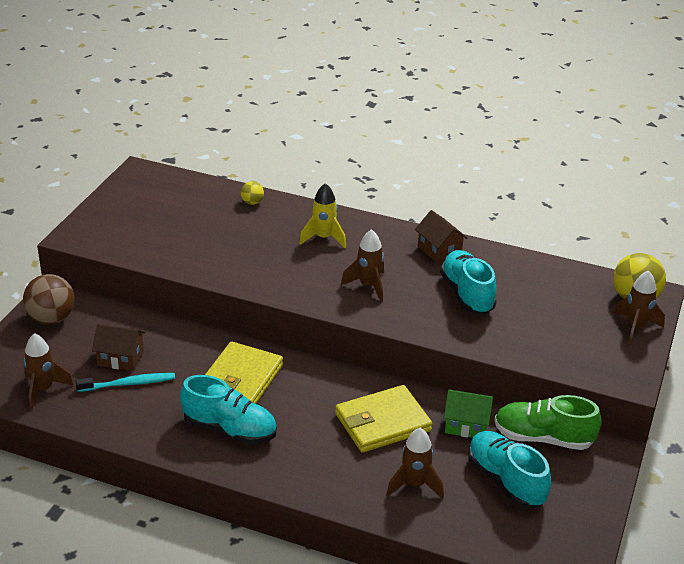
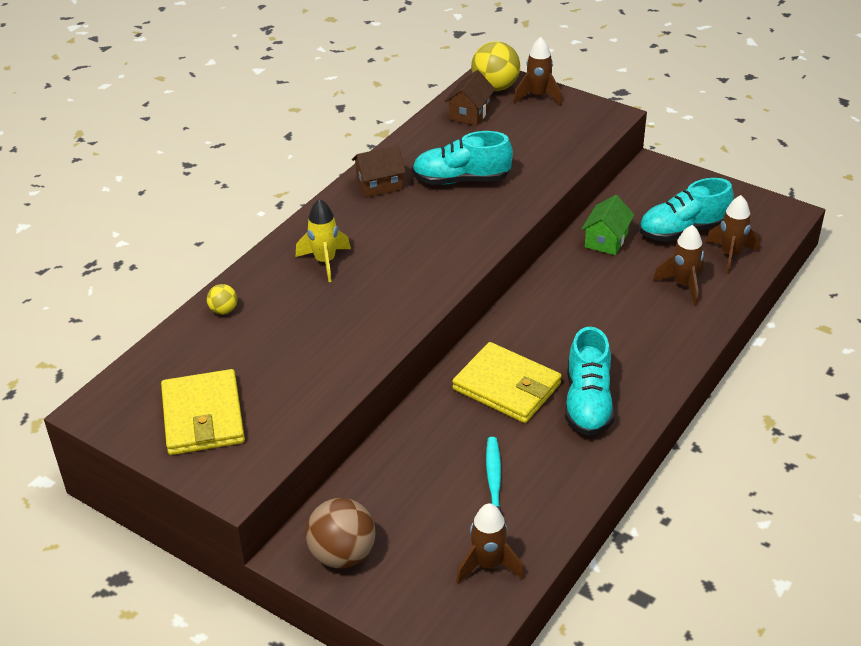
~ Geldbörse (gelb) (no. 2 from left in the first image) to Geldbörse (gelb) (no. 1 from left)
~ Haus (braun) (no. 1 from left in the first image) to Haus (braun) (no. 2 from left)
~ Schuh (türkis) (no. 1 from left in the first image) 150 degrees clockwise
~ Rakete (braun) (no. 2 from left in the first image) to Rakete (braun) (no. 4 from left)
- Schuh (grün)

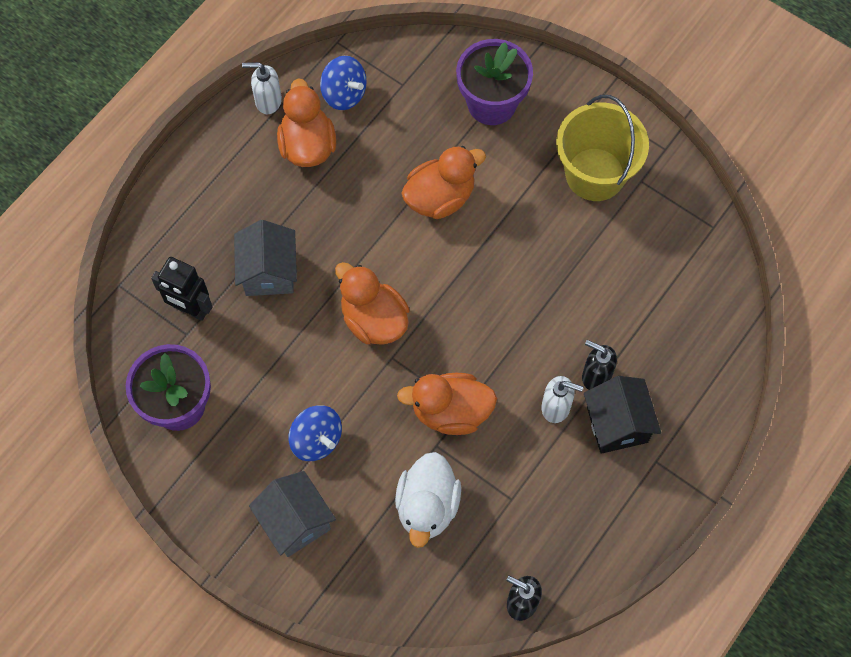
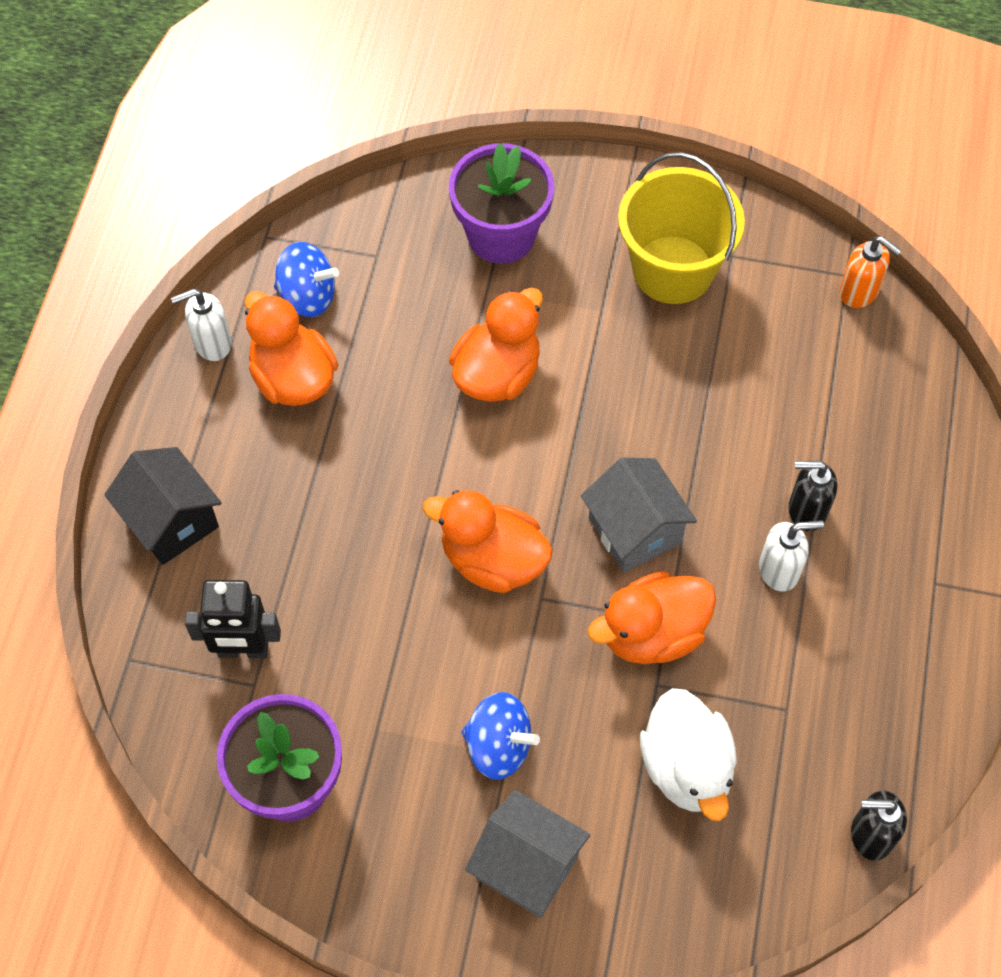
~ Haus (schwarz)
~ Haus (grau) (no. 1 from left in the first image) to Haus (grau) (no. 2 from left)
+ Seifenspender (orange)

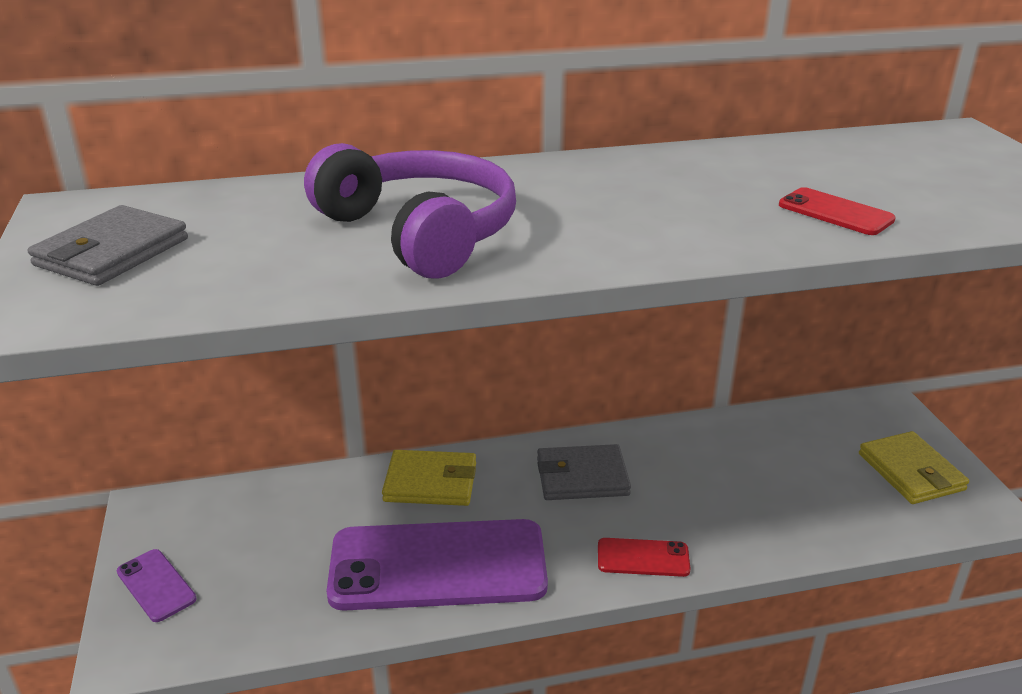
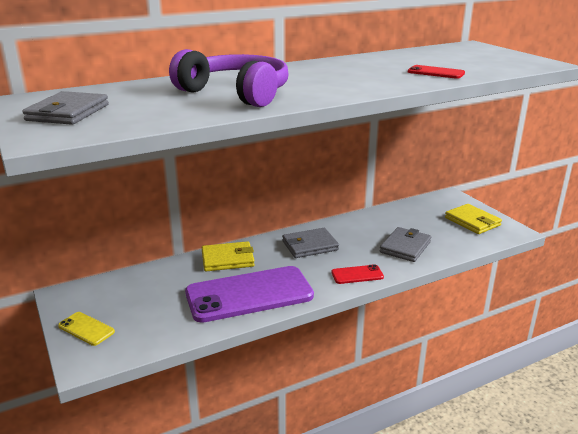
~ Handy (lila) (no. 1 from left) to Handy (gelb)
+ Geldbörse (grau) (no. 3 from left)

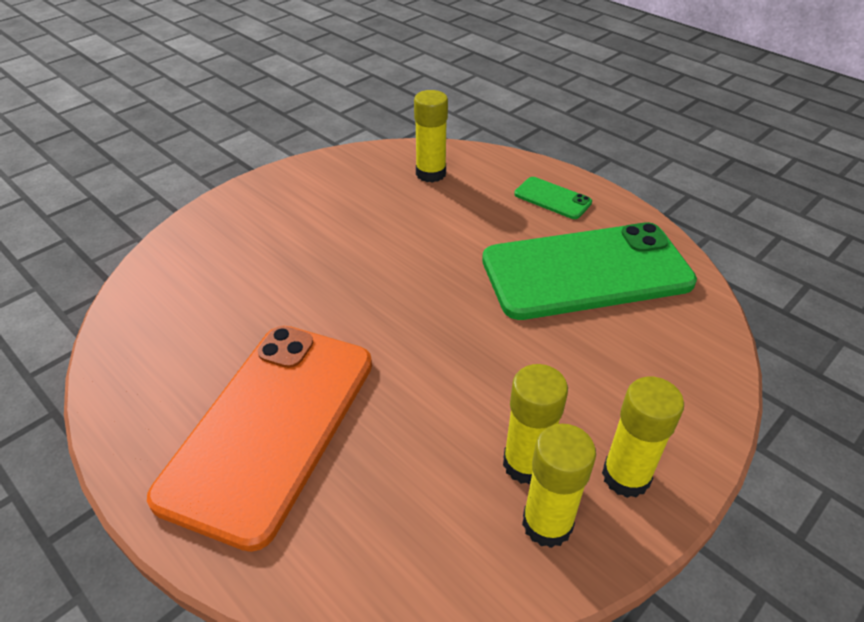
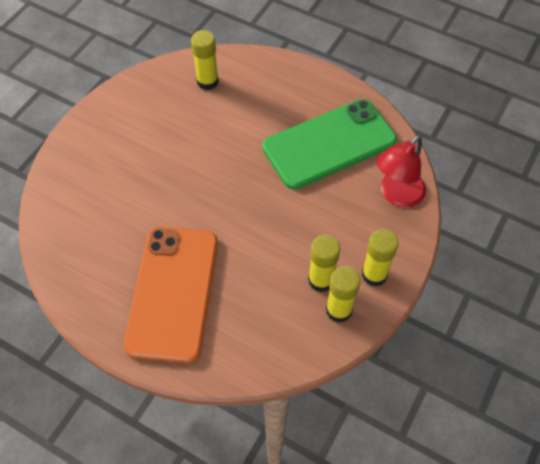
+ Lampe (rot)
- Handy (grün) (no. 1 from left)

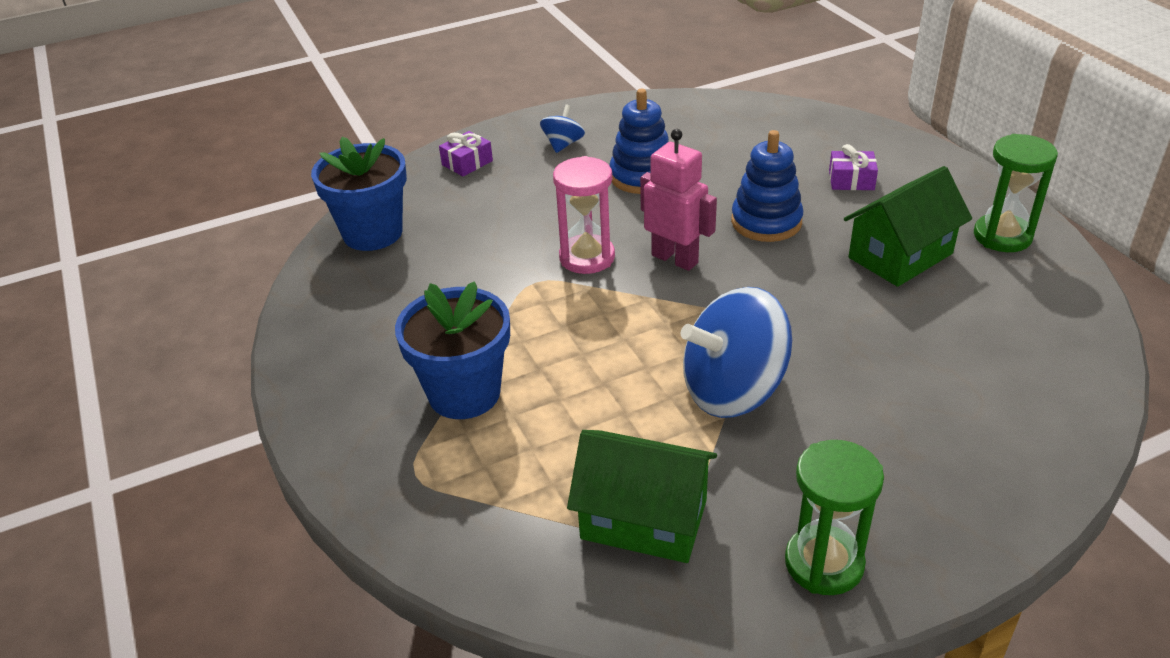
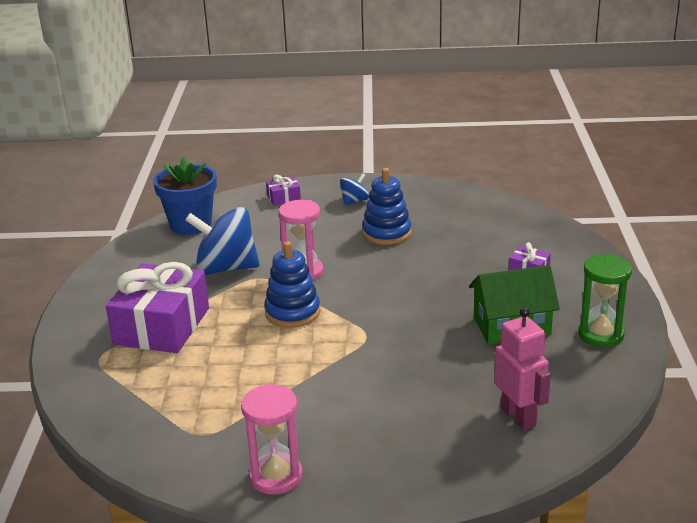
~ Blumentopf (blau) (no. 2 from left) to Geschenk (lila) (no. 1 from left)
~ Kreisel (blau) (no. 2 from left in the first image) to Kreisel (blau) (no. 1 from left)
~ Sanduhr (grün) (no. 1 from left) to Sanduhr (rosa) (no. 1 from left)
~ Stapelspielzeug (blau) (no. 2 from left in the first image) to Stapelspielzeug (blau) (no. 1 from left)
~ Roboter (rosa)
- Haus (grün) (no. 1 from left)

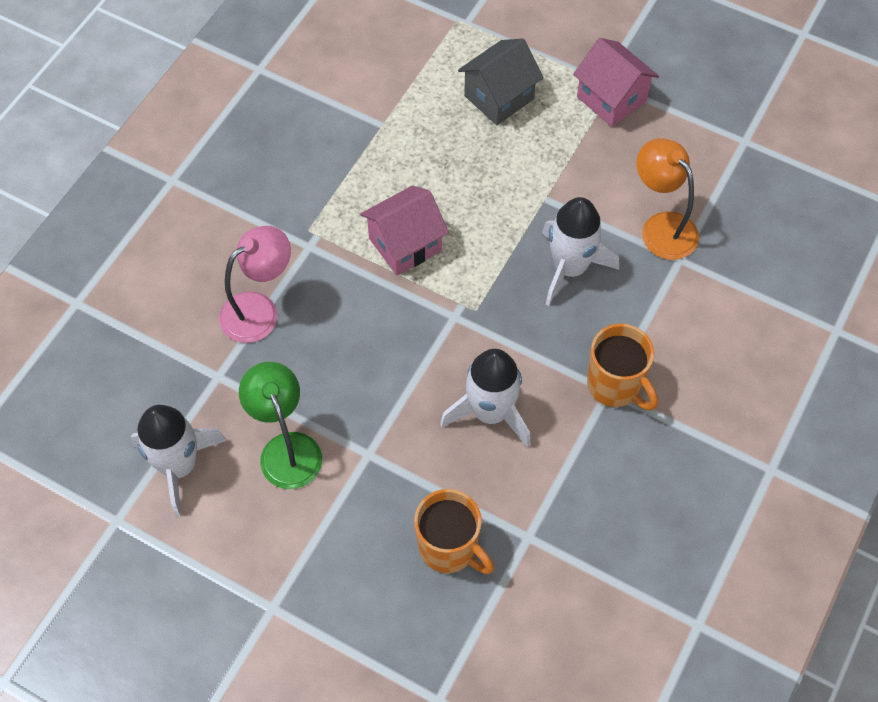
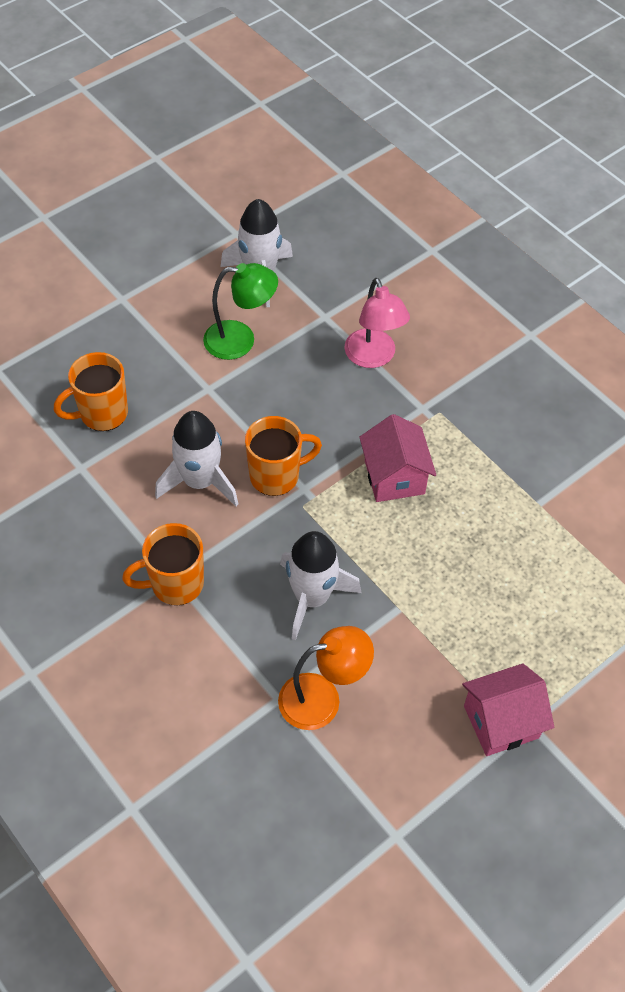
+ Tasse (orange) (no. 3 from left)
- Haus (grau)

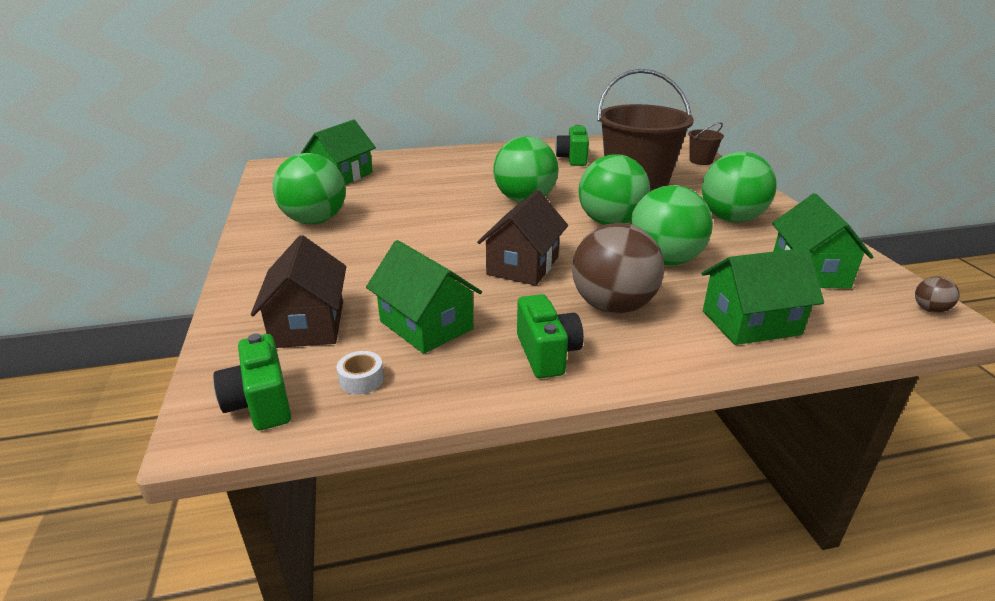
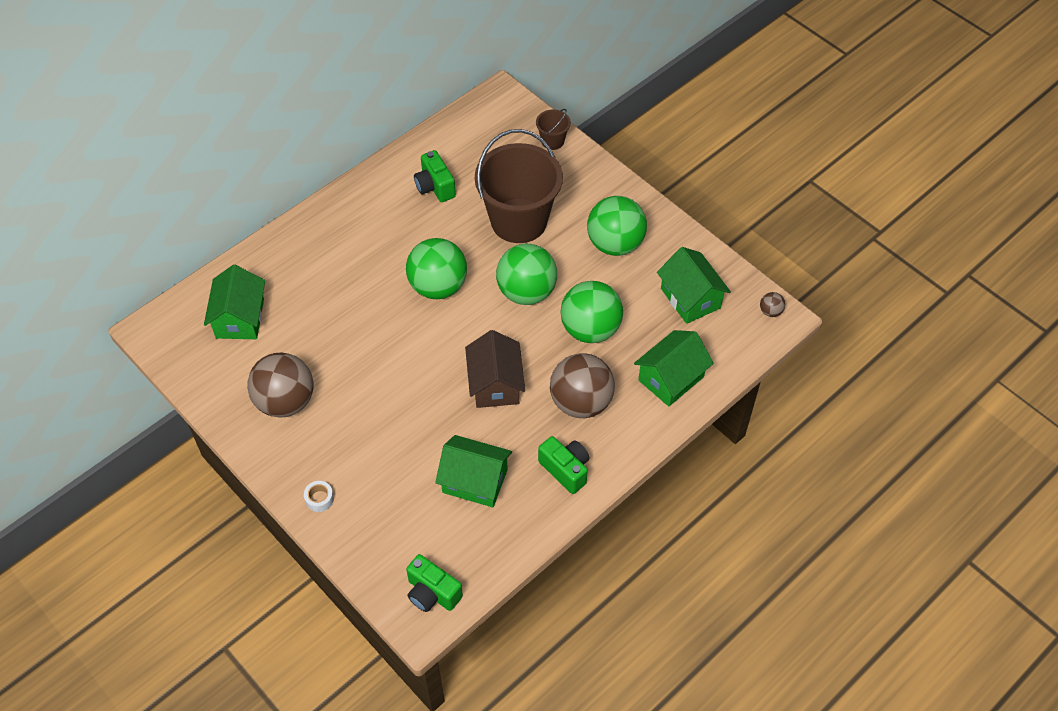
~ Ball (grün) (no. 1 from left) to Ball (braun) (no. 1 from left)
~ Klebeband (weiß)
- Haus (braun) (no. 1 from left)

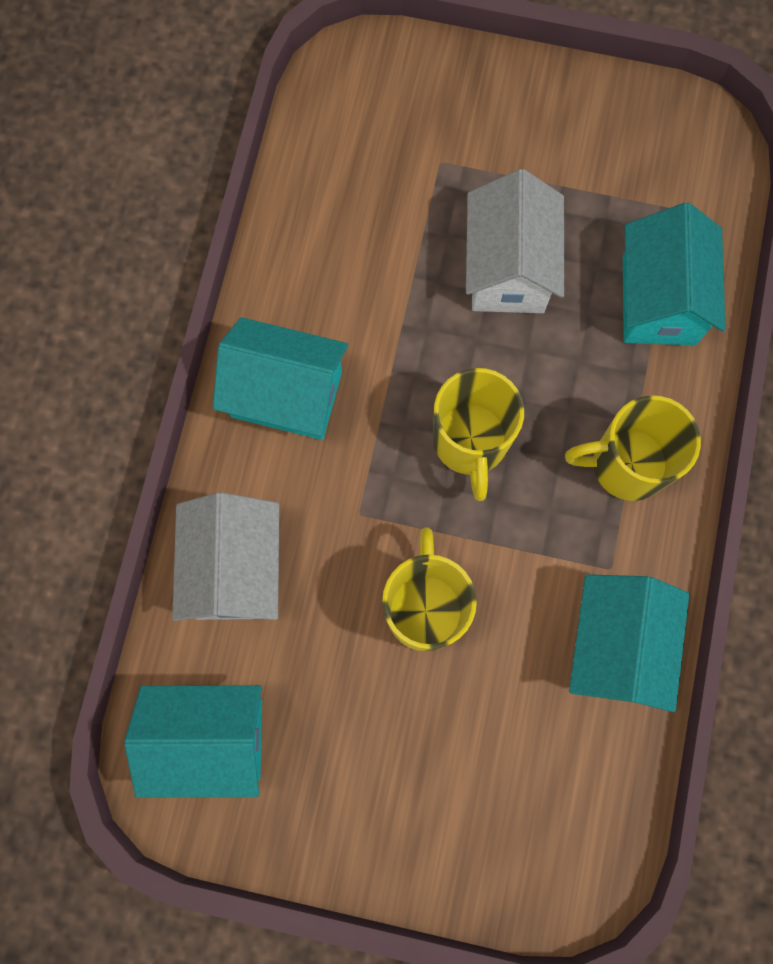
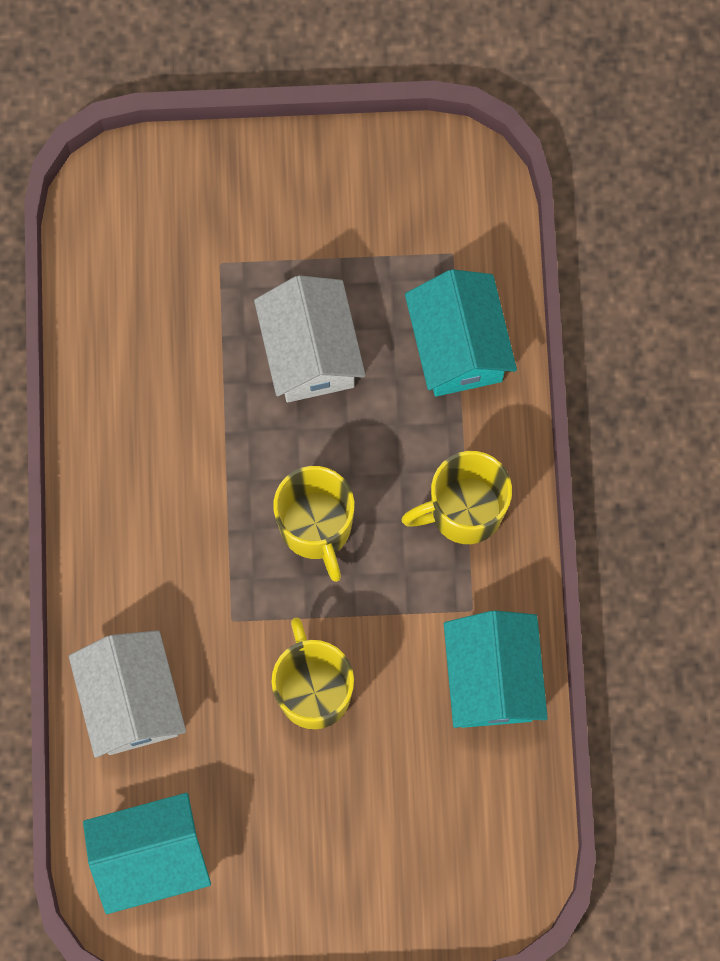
- Haus (türkis) (no. 2 from left)

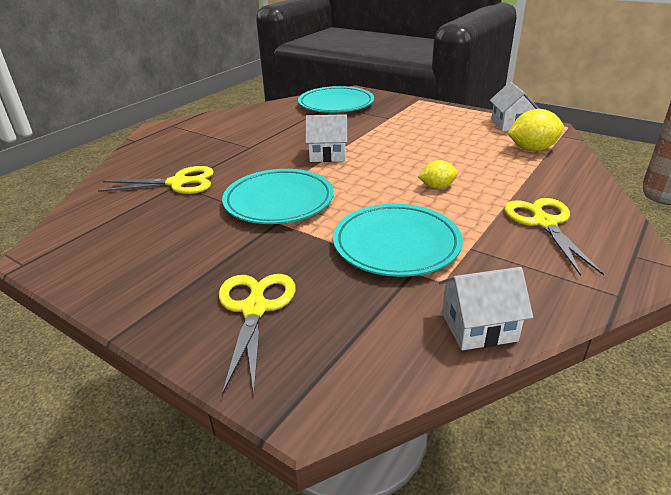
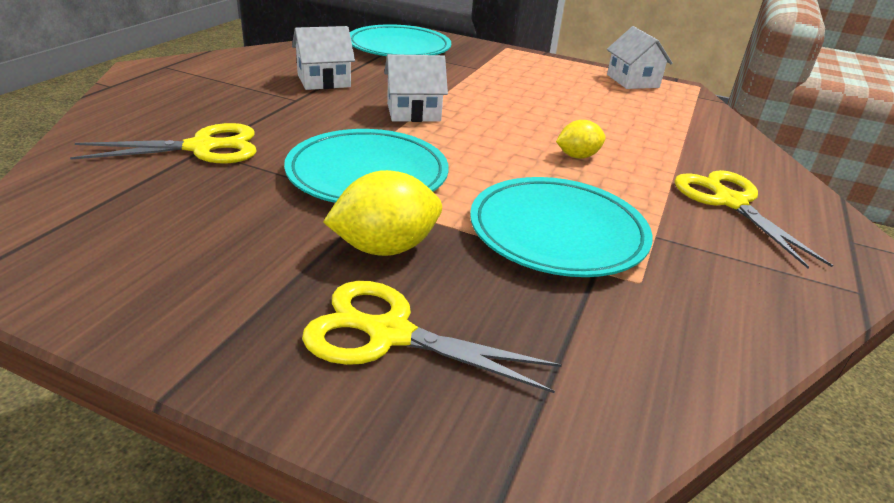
~ Haus (weiß) (no. 2 from left in the first image) to Haus (weiß) (no. 1 from left)
~ Schere (gelb) (no. 2 from left) 60 degrees counterclockwise
~ Zitrone (gelb) (no. 2 from left in the first image) to Zitrone (gelb) (no. 1 from left)

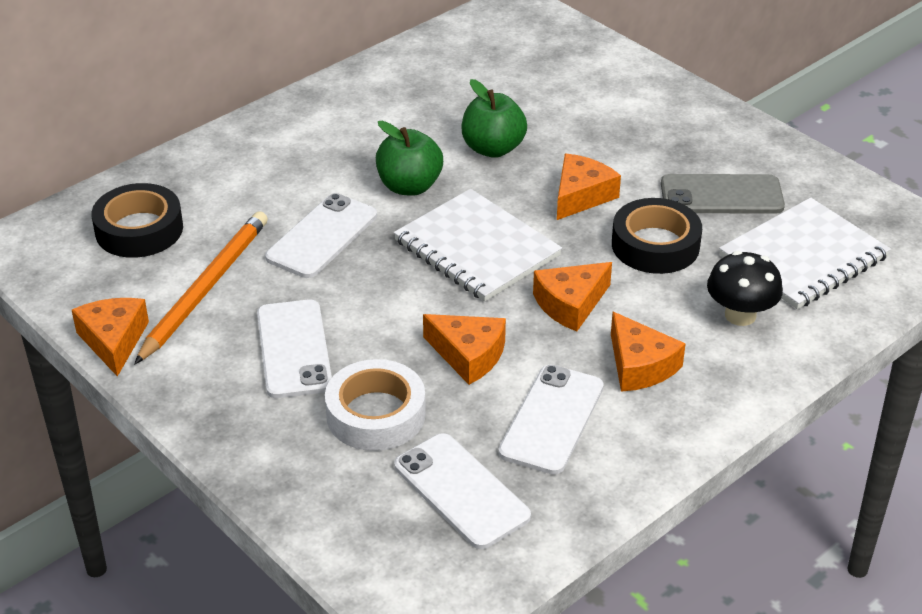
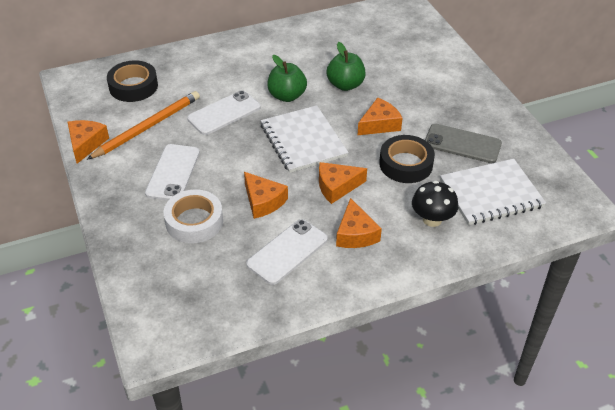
- Handy (weiß) (no. 3 from left)

